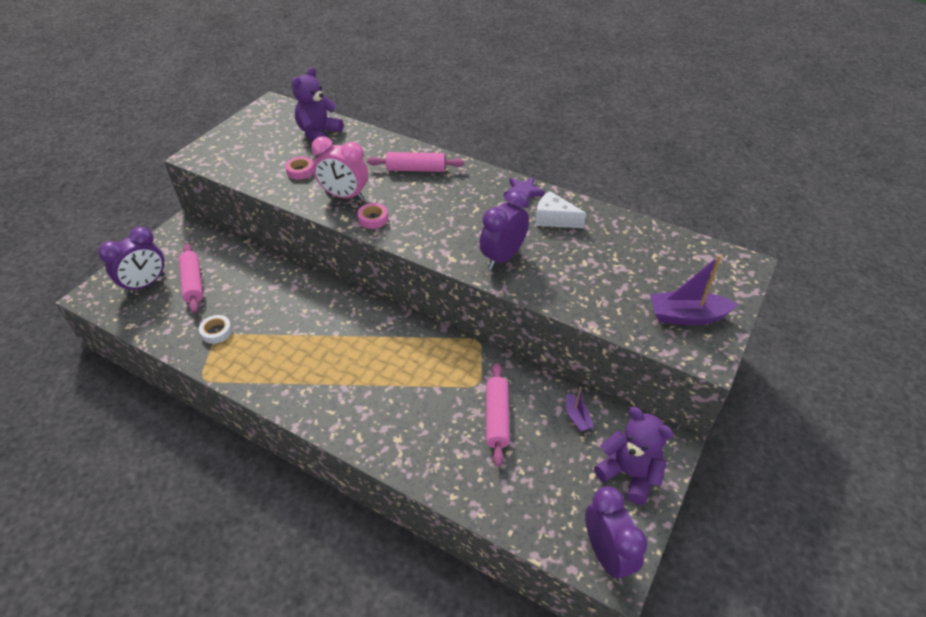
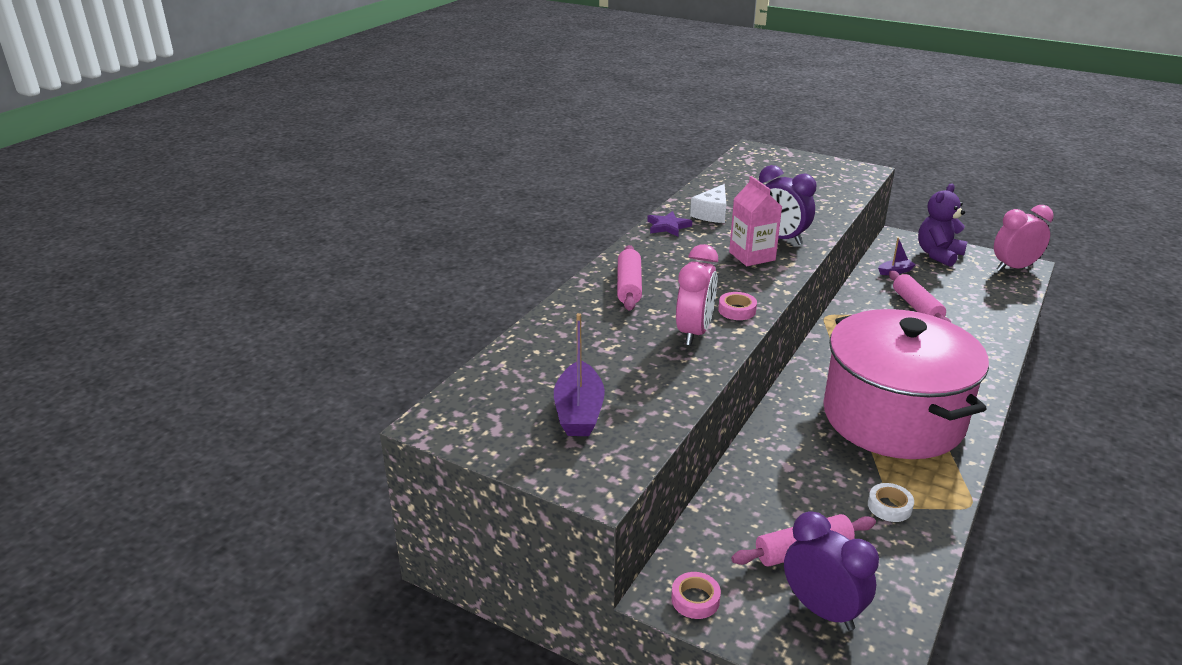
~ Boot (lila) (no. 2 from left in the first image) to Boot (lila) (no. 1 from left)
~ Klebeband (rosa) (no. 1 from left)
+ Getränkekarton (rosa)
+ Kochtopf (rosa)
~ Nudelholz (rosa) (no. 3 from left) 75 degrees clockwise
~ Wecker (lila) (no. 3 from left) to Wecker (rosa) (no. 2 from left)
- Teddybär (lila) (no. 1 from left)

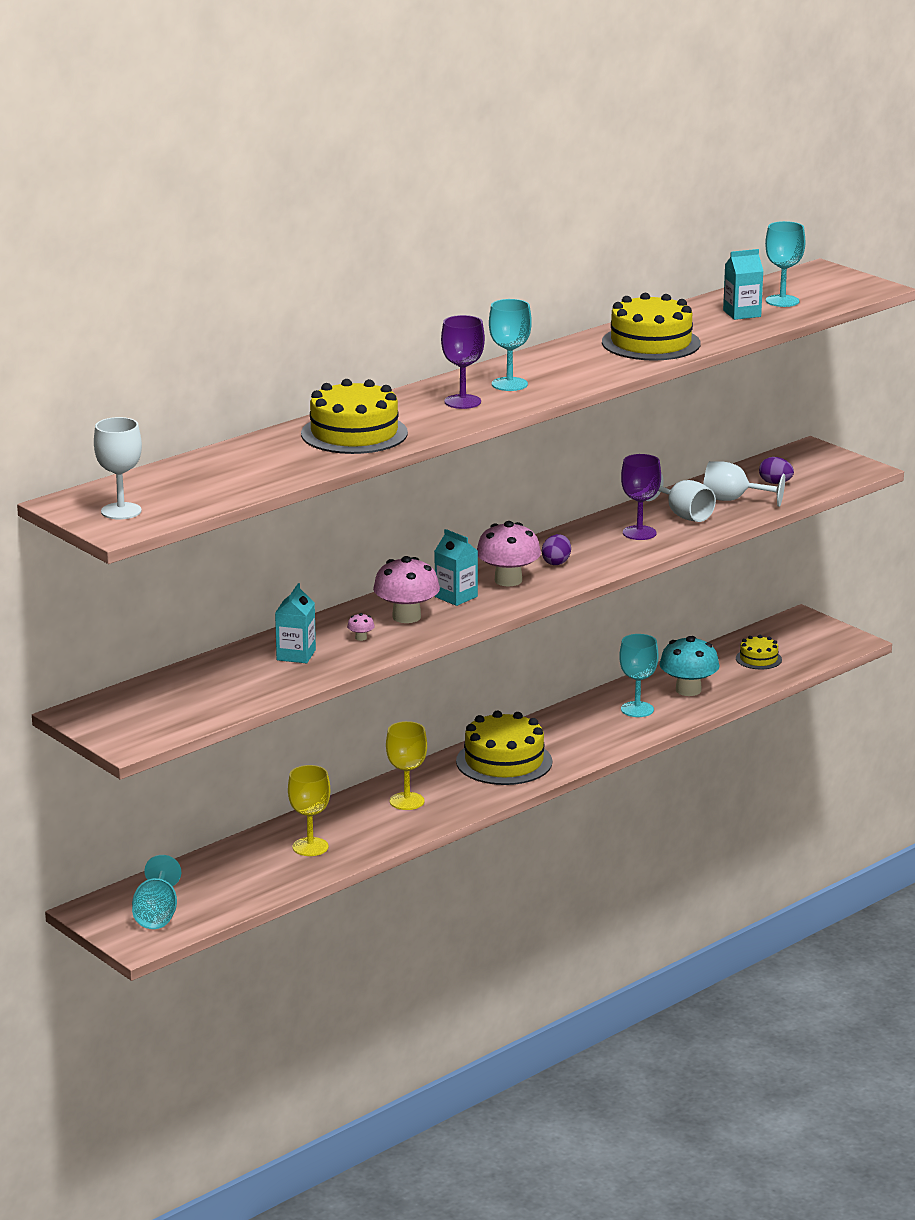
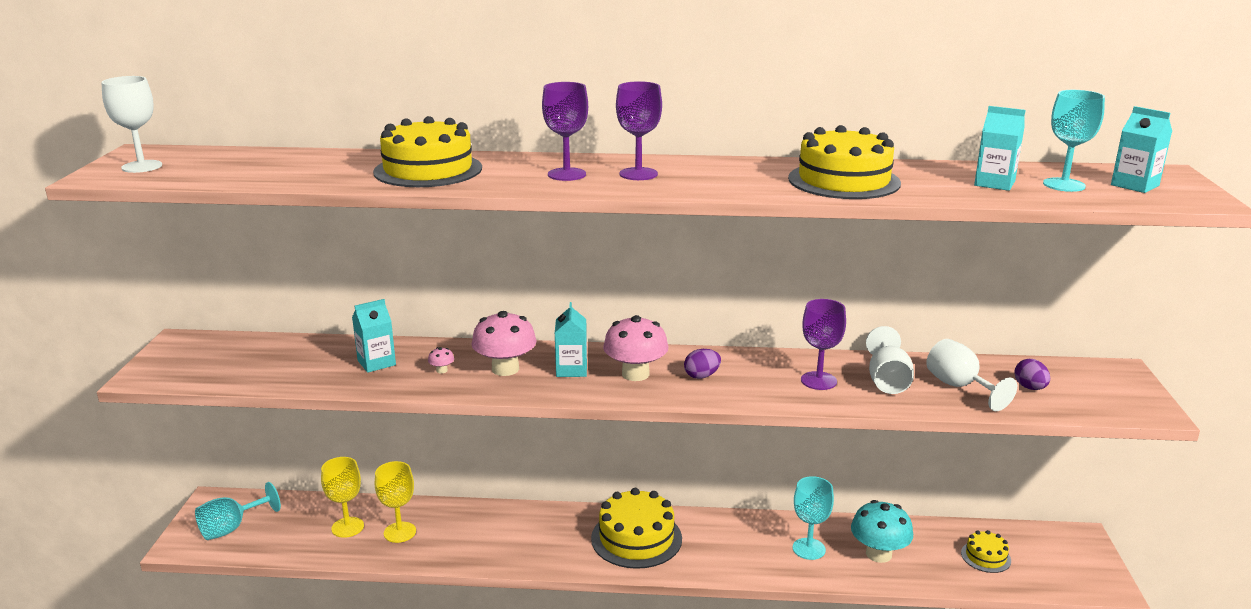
~ Kelch (gelb) (no. 2 from left in the first image) to Kelch (gelb) (no. 1 from left)
~ Kelch (türkis) (no. 2 from left) to Kelch (lila) (no. 2 from left)
+ Getränkekarton (türkis) (no. 4 from left)

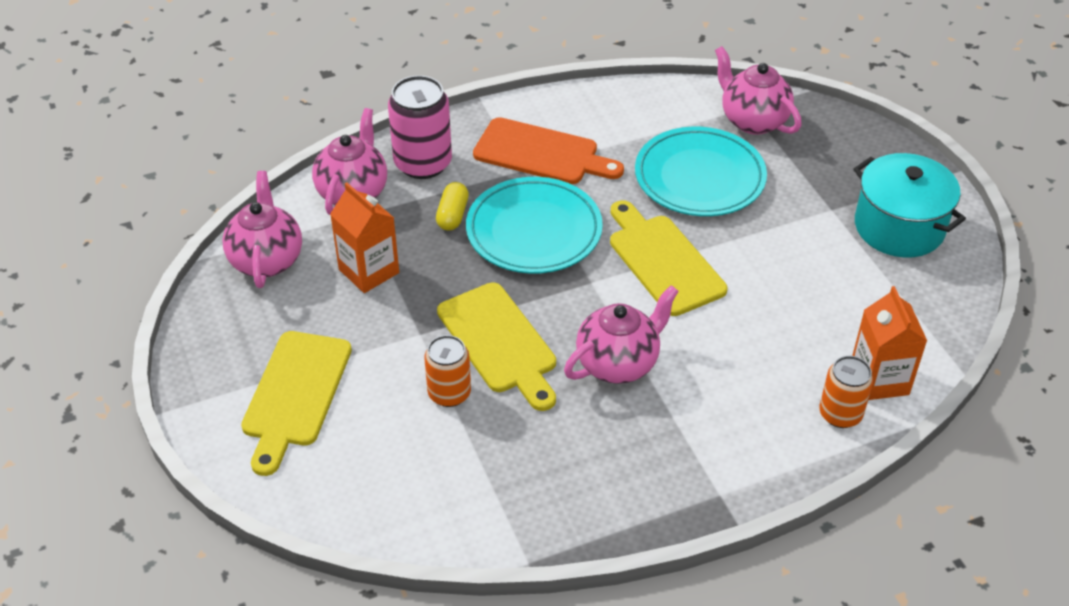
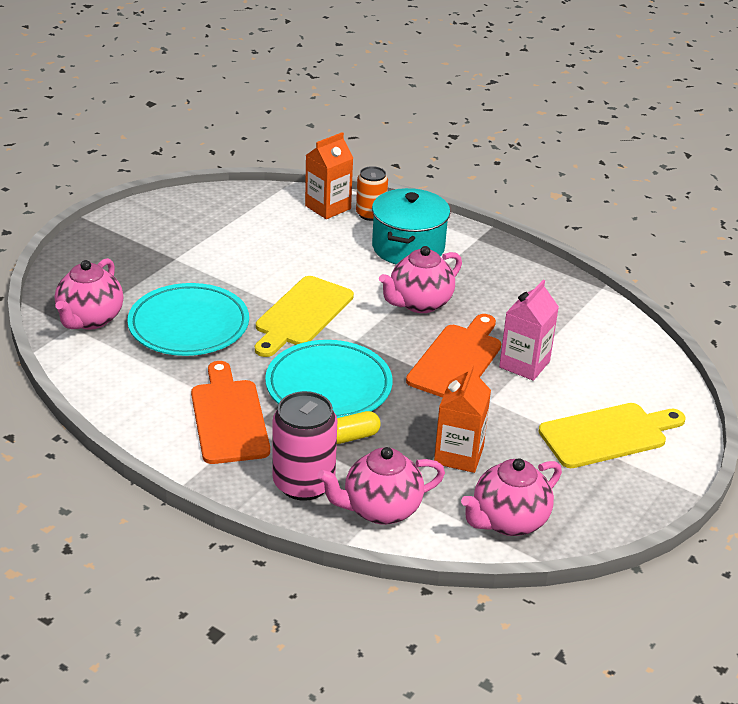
~ Kochtopf (türkis)
~ Teekanne (rosa) (no. 3 from left) 60 degrees counterclockwise
~ Schneidebrett (gelb) (no. 2 from left) to Schneidebrett (orange) (no. 2 from left)
~ Dose (orange) (no. 1 from left) to Getränkekarton (rosa)

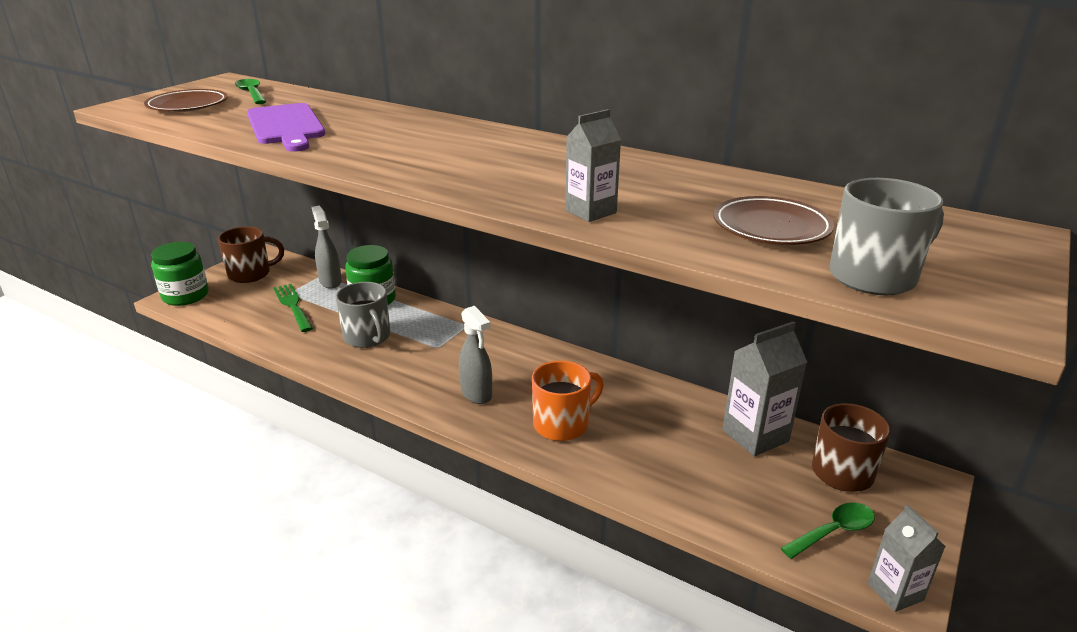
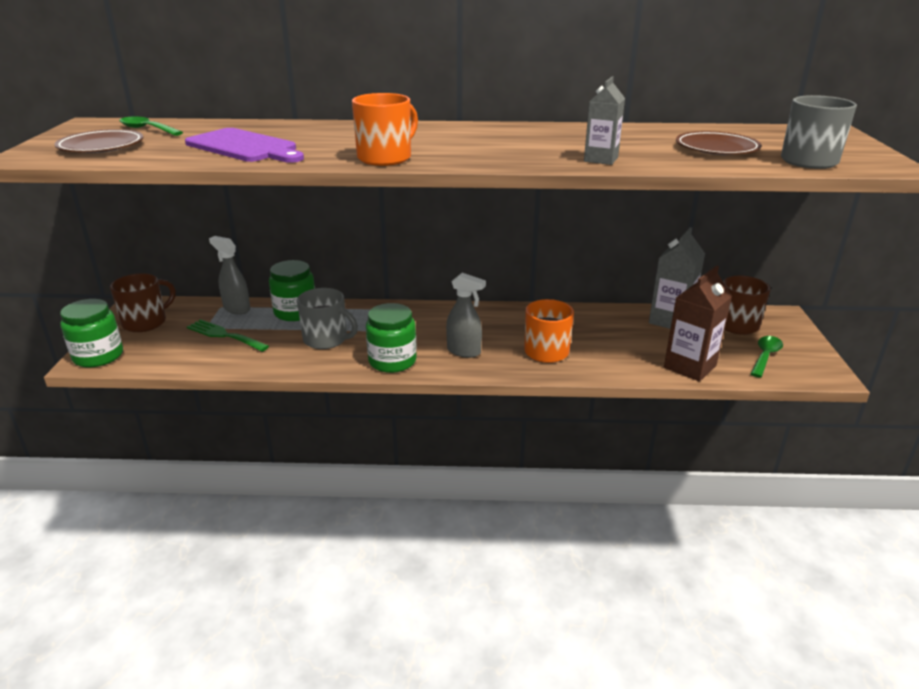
+ Tasse (orange) (no. 1 from left)
+ Einmachglas (grün) (no. 3 from left)
+ Getränkekarton (braun)
- Getränkekarton (grau) (no. 3 from left)

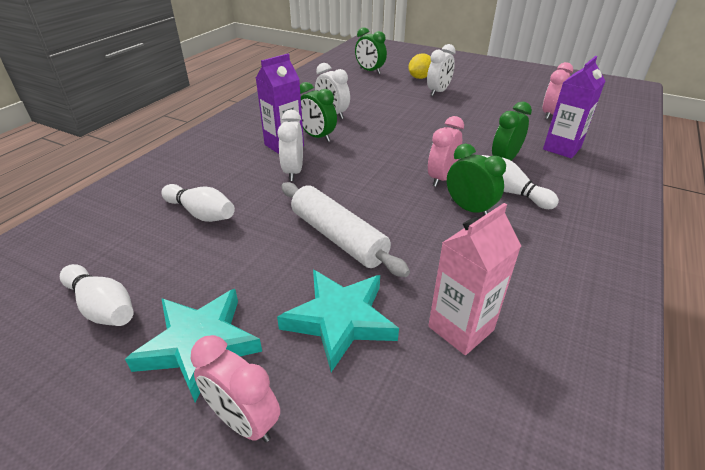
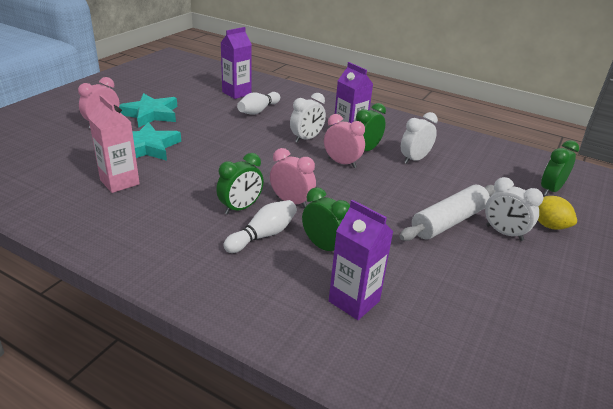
+ Getränkekarton (lila) (no. 1 from left)
~ Wecker (weiß) (no. 1 from left) 135 degrees clockwise
~ Wecker (rosa) (no. 3 from left)
~ Nudelholz (weiß)
- Bowlingkegel (weiß) (no. 1 from left)

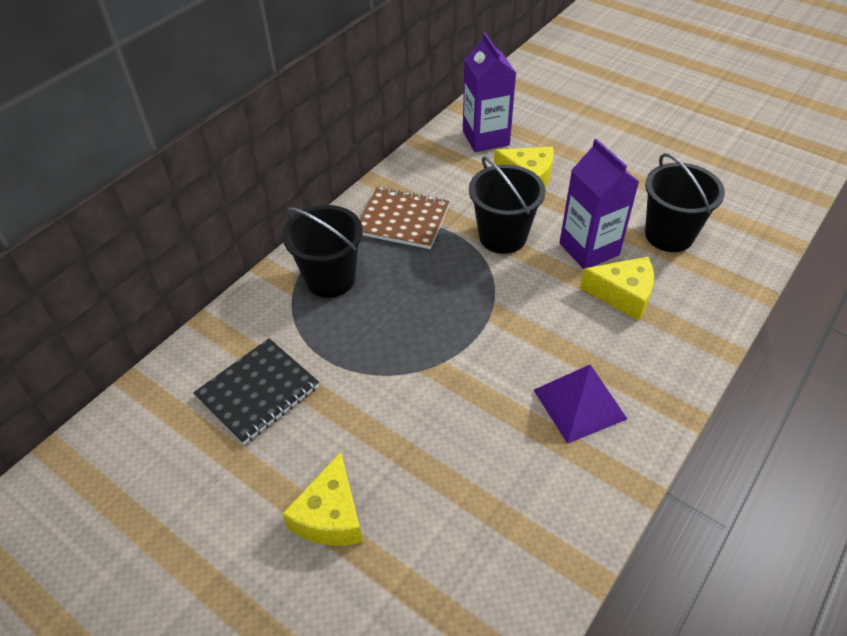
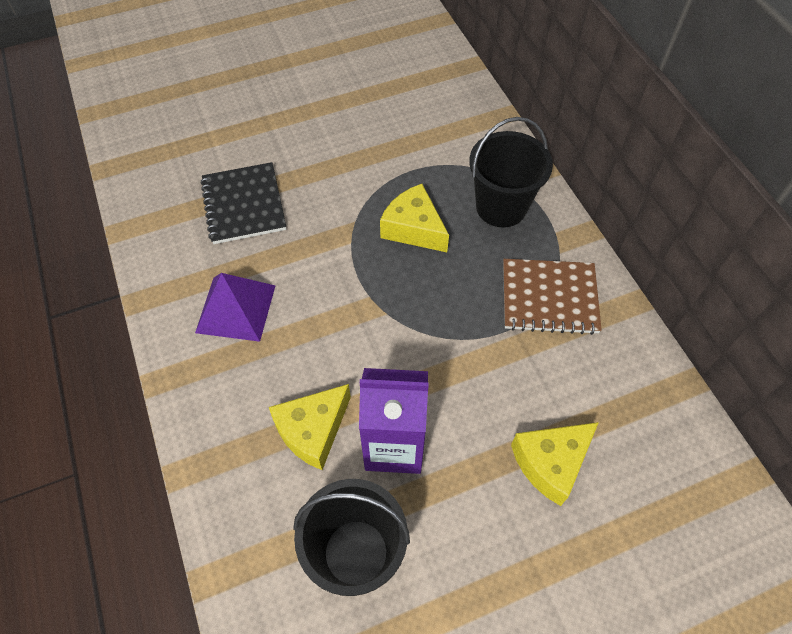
~ Notizbuch (schwarz)
~ Käse (gelb) (no. 1 from left in the first image) to Käse (gelb) (no. 2 from left)
~ Notizbuch (braun) 45 degrees clockwise
- Getränkekarton (lila) (no. 1 from left)
- Eimer (schwarz) (no. 2 from left)

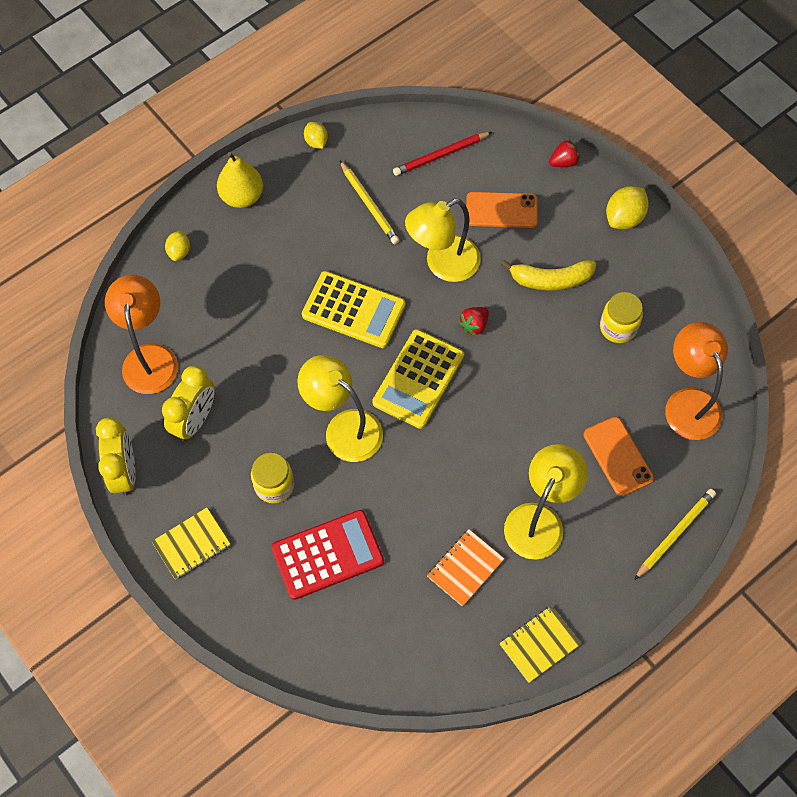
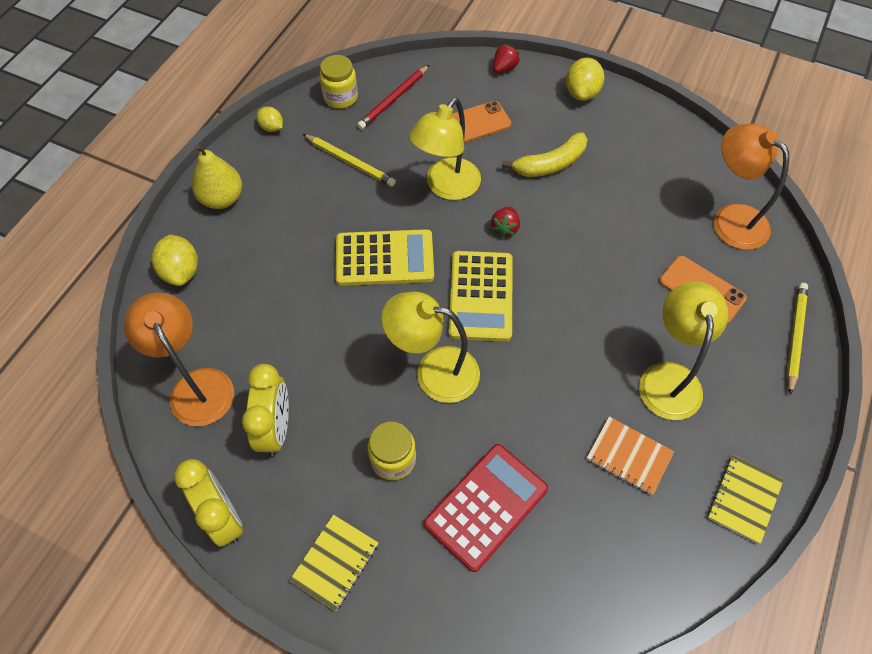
~ Zitrone (gelb) (no. 1 from left) x1.62
~ Einmachglas (gelb) (no. 2 from left in the first image) to Einmachglas (gelb) (no. 1 from left)
~ Notizbuch (orange) 75 degrees counterclockwise

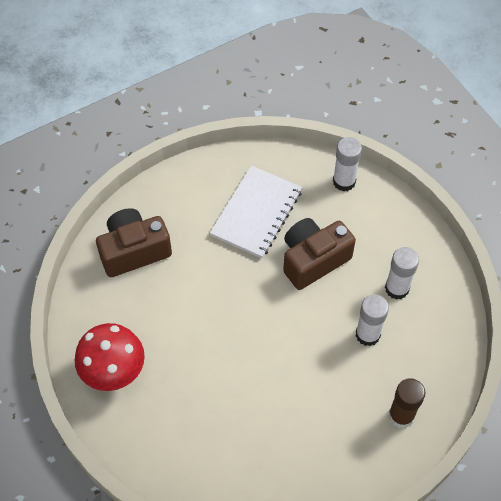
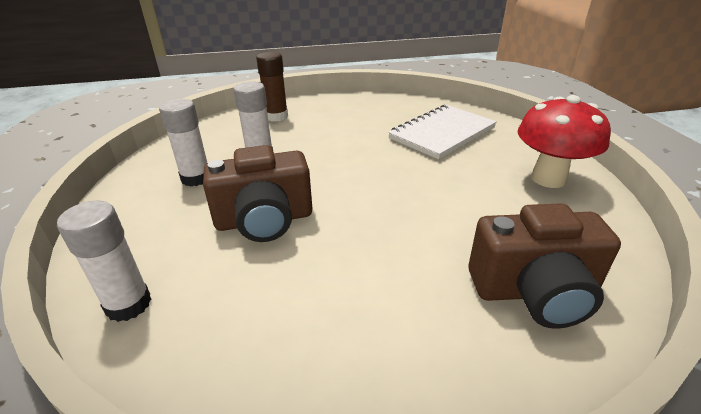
~ Notizbuch (weiß)

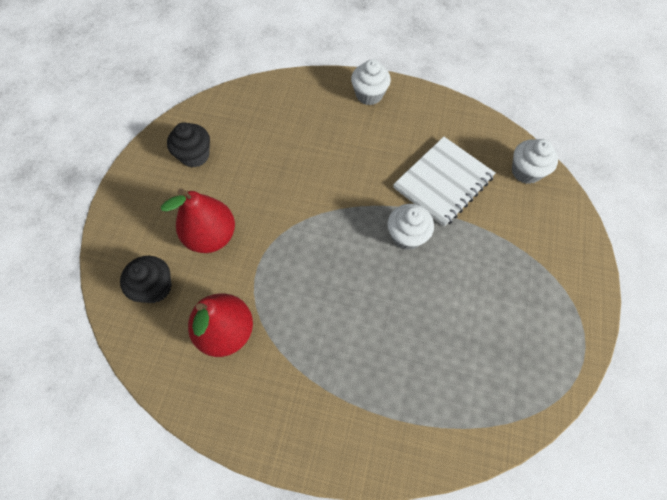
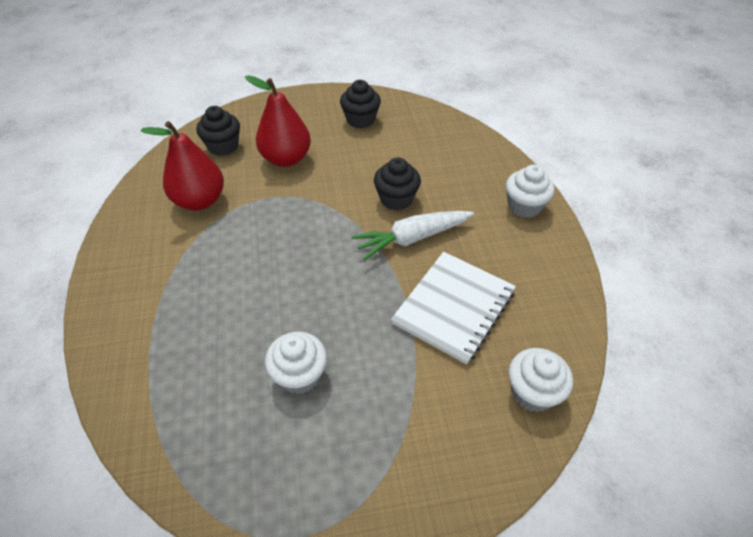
~ Muffin (weiß) (no. 2 from left in the first image) to Muffin (weiß) (no. 1 from left)
+ Karotte (weiß)
+ Muffin (schwarz) (no. 3 from left)
~ Notizbuch (weiß) 75 degrees counterclockwise

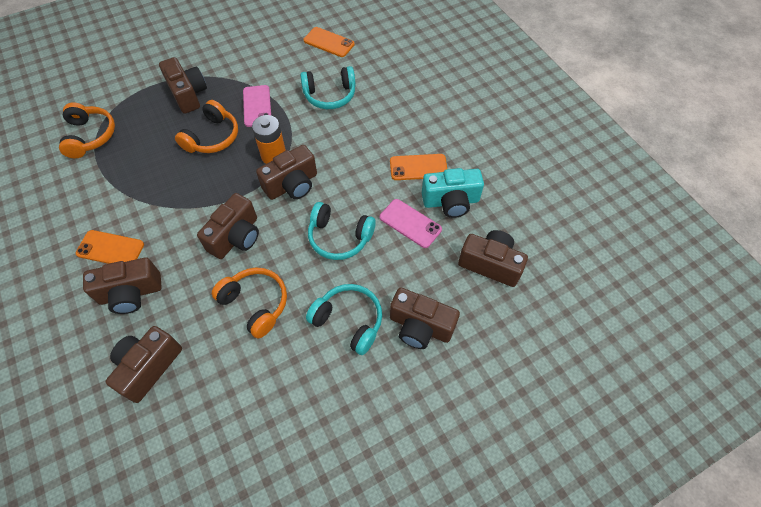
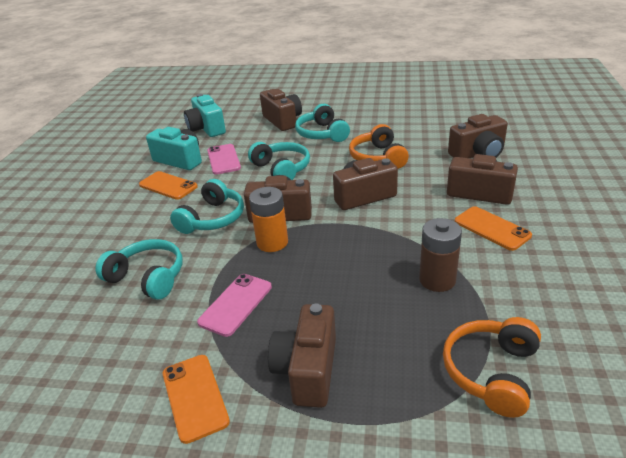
~ Handy (orange) (no. 2 from left)
+ Kopfhörer (türkis) (no. 2 from left)
~ Kamera (braun) (no. 7 from left) to Kamera (türkis) (no. 2 from left)
+ Batterie (braun)
- Kopfhörer (orange) (no. 2 from left)

